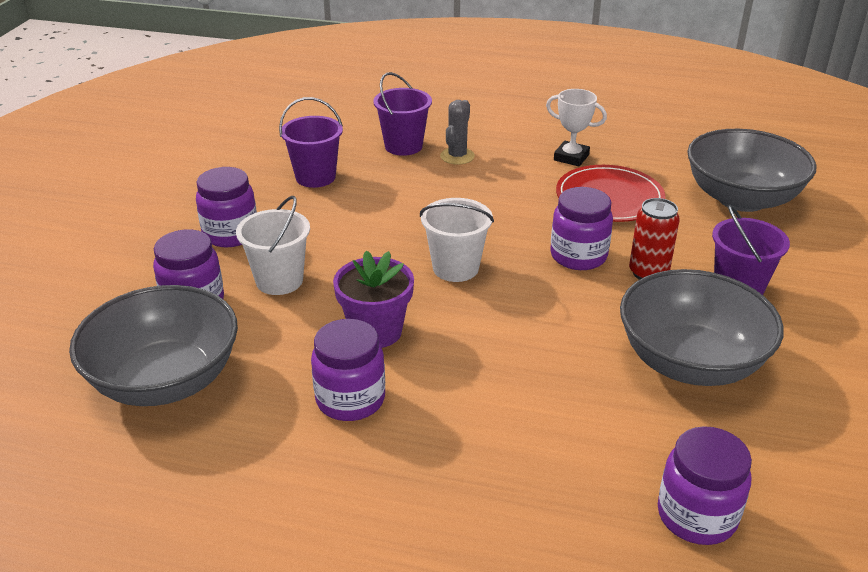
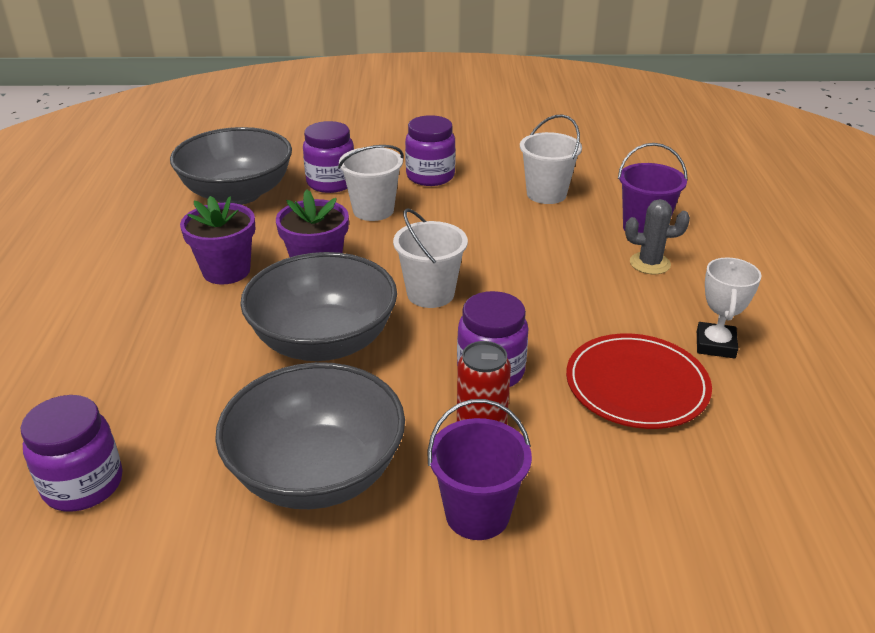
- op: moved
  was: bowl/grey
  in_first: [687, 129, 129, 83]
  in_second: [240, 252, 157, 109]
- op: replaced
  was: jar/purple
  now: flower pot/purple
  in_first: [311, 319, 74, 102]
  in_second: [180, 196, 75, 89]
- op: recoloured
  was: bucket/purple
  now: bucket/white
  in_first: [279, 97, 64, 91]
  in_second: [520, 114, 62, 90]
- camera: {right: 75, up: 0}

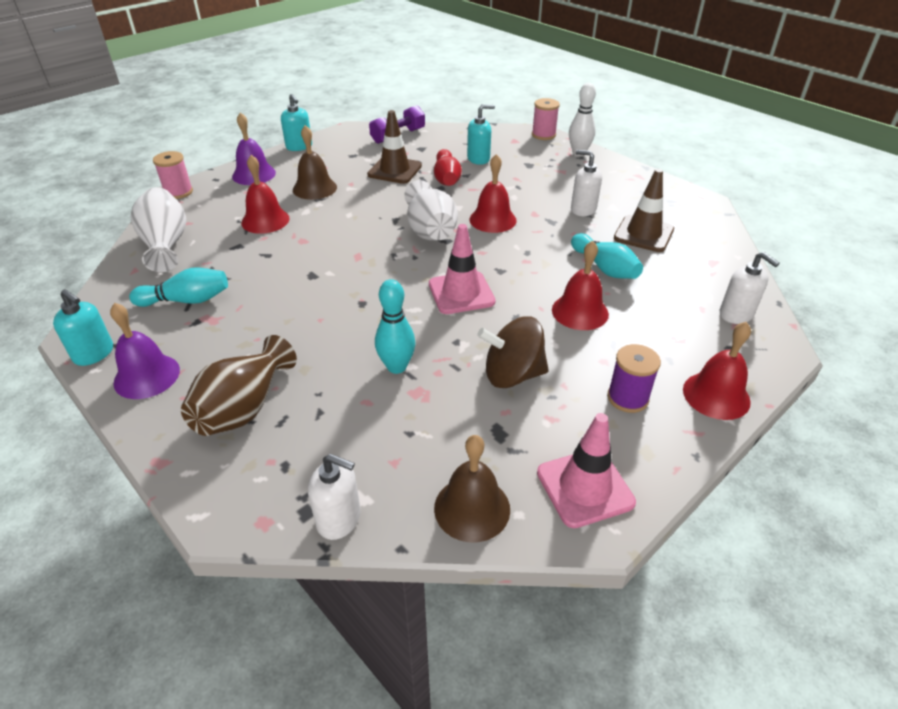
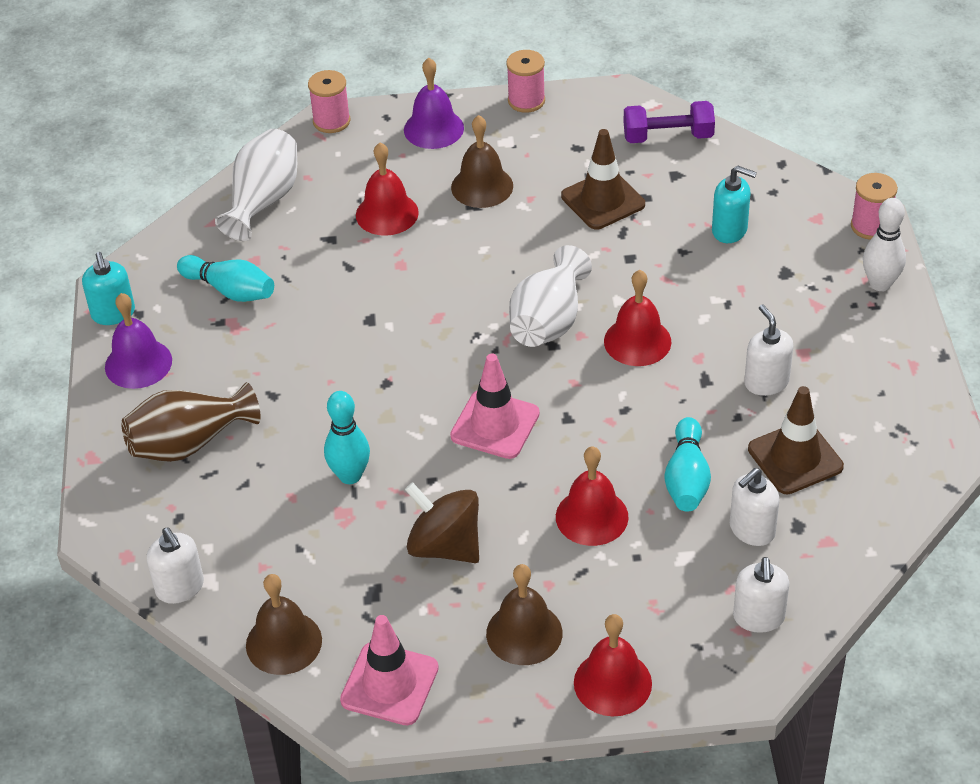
- op: removed
  was: bowling pin/red
  in_first: [434, 149, 28, 37]
- op: added
  now: soap dispenser/white
  in_second: [730, 468, 50, 78]
- op: replaced
  was: soap dispenser/turquoise
  now: spool/pink
  in_first: [281, 94, 31, 57]
  in_second: [506, 50, 39, 63]
- op: replaced
  was: spool/purple
  now: bell/brown
  in_first: [607, 344, 54, 69]
  in_second: [486, 564, 76, 101]
- camera: {right: 40, up: 5}

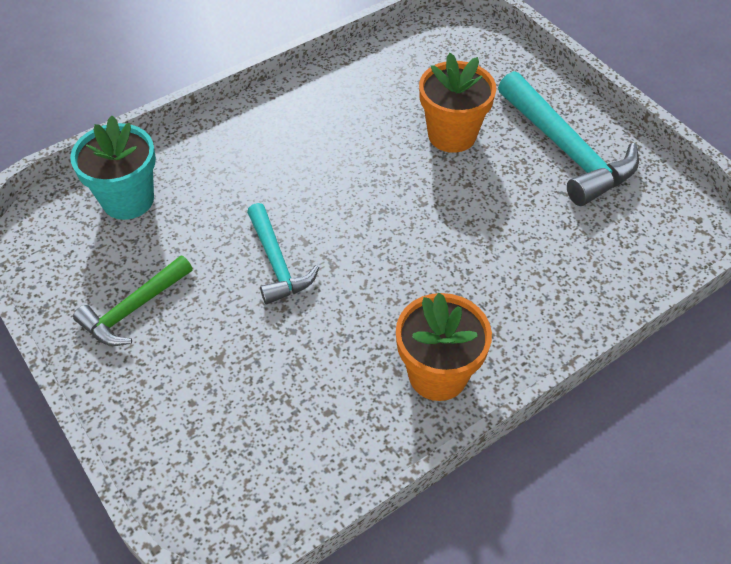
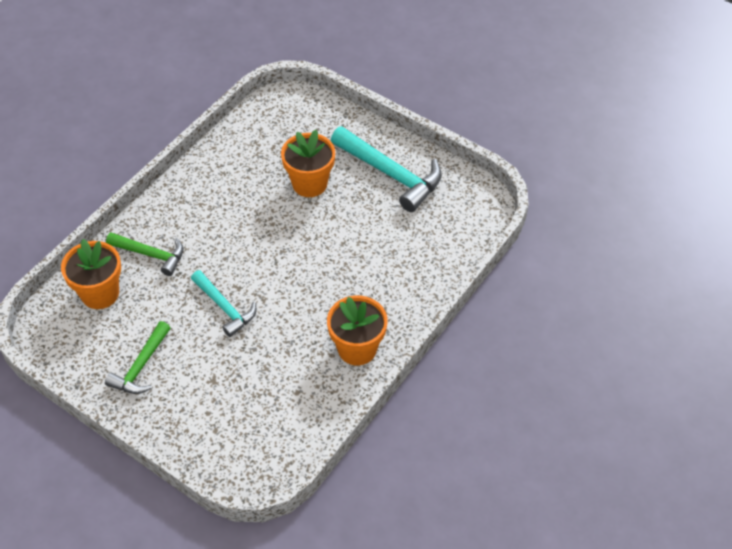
- op: added
  now: hammer/green
  in_second: [106, 232, 77, 44]
- op: recoloured
  was: flower pot/turquoise
  now: flower pot/orange
  in_first: [70, 116, 86, 104]
  in_second: [61, 239, 60, 70]
- camera: {right: -20, up: 0}

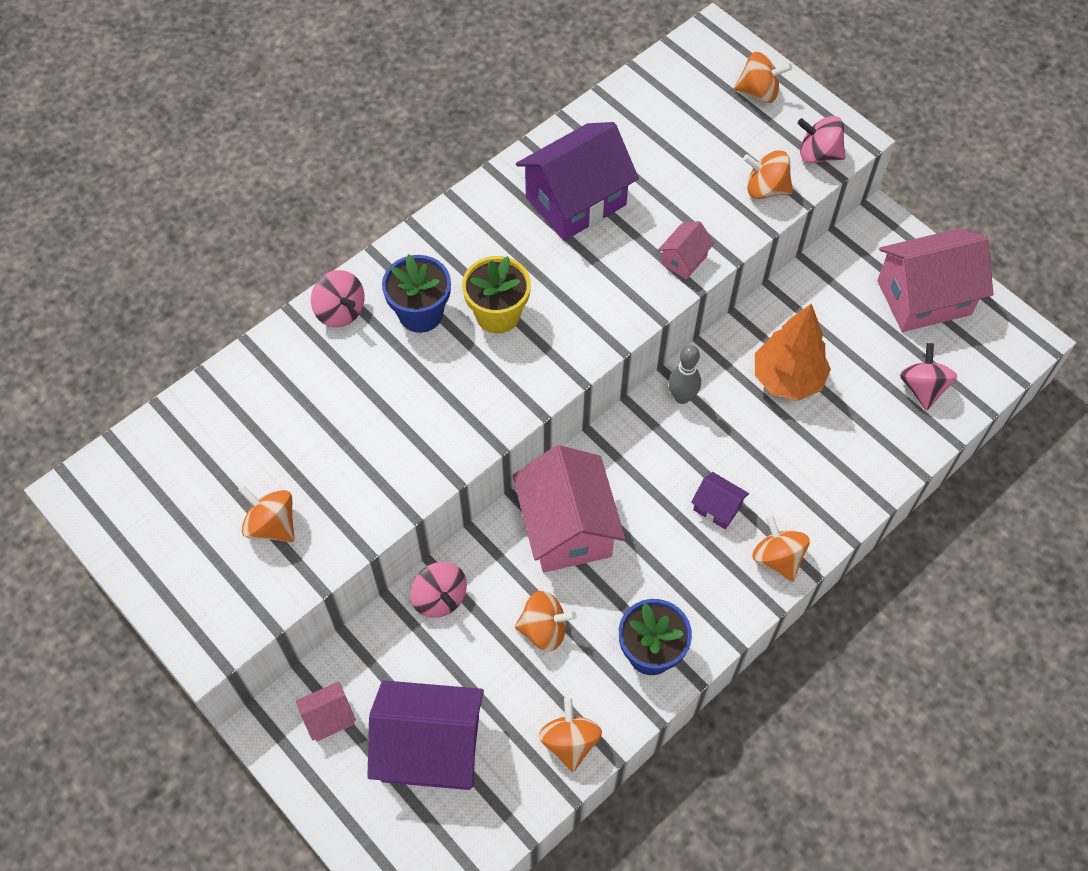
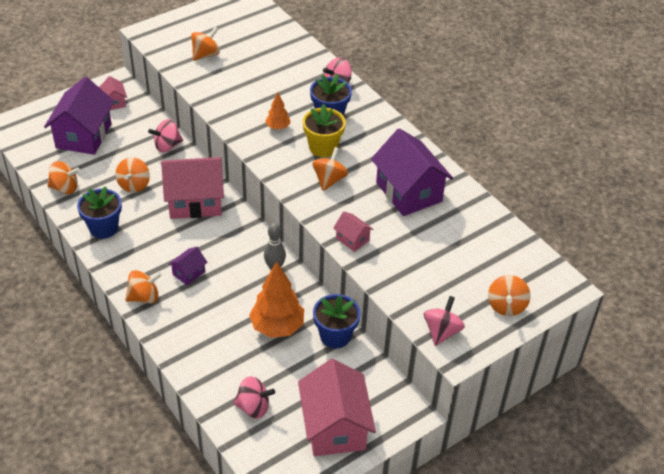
- op: added
  now: tree/orange
  in_second: [265, 92, 26, 38]
- op: added
  now: flower pot/blue
  in_second: [313, 294, 48, 54]
- op: moved
  was: spinning top/orange
  in_first: [743, 150, 50, 49]
  in_second: [312, 147, 36, 44]
- camera: {right: 95, up: -15}

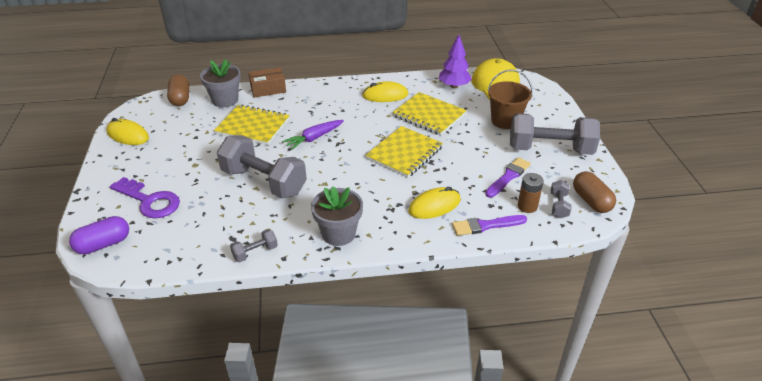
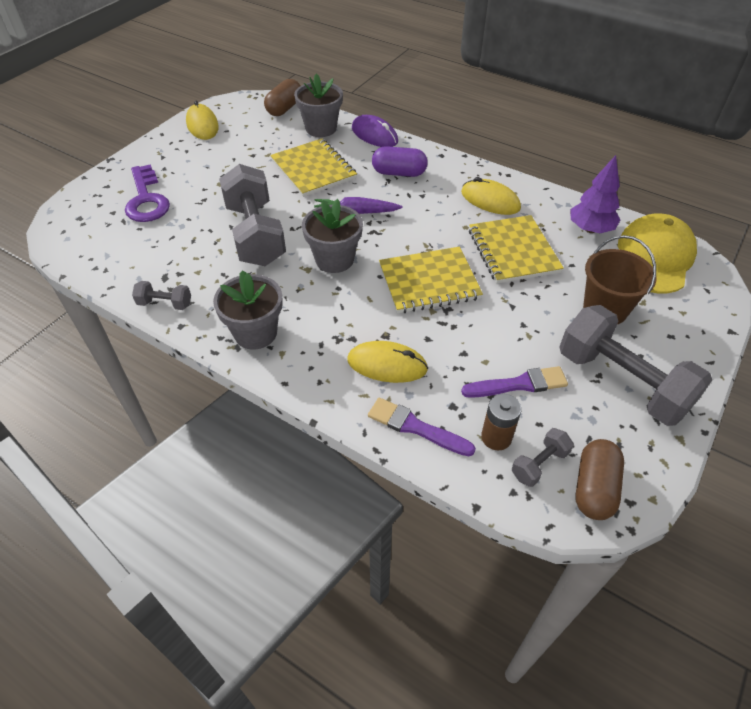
- op: added
  now: flower pot/grey
  in_second: [302, 199, 61, 74]
- op: moved
  was: capsule/purple
  in_first: [69, 216, 60, 38]
  in_second: [372, 146, 56, 31]
- op: replaced
  was: box/brown
  now: mouse/purple
  in_first: [248, 67, 38, 30]
  in_second: [352, 115, 46, 32]
- camera: {right: 40, up: 10}

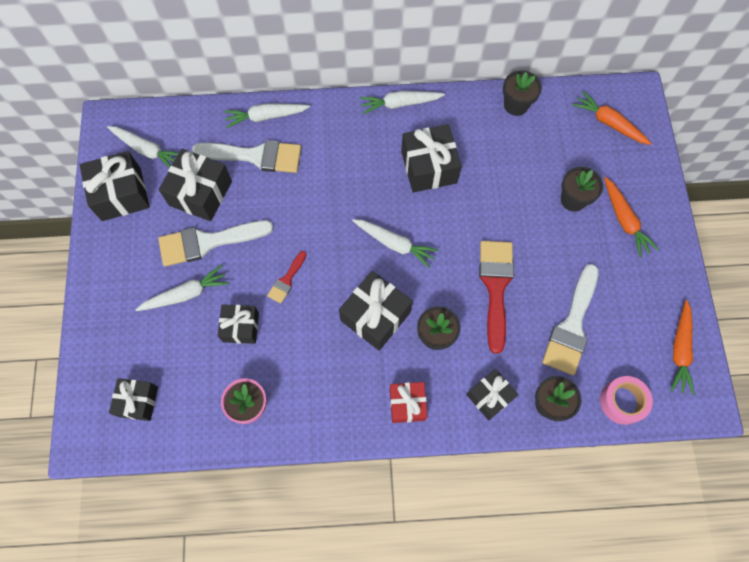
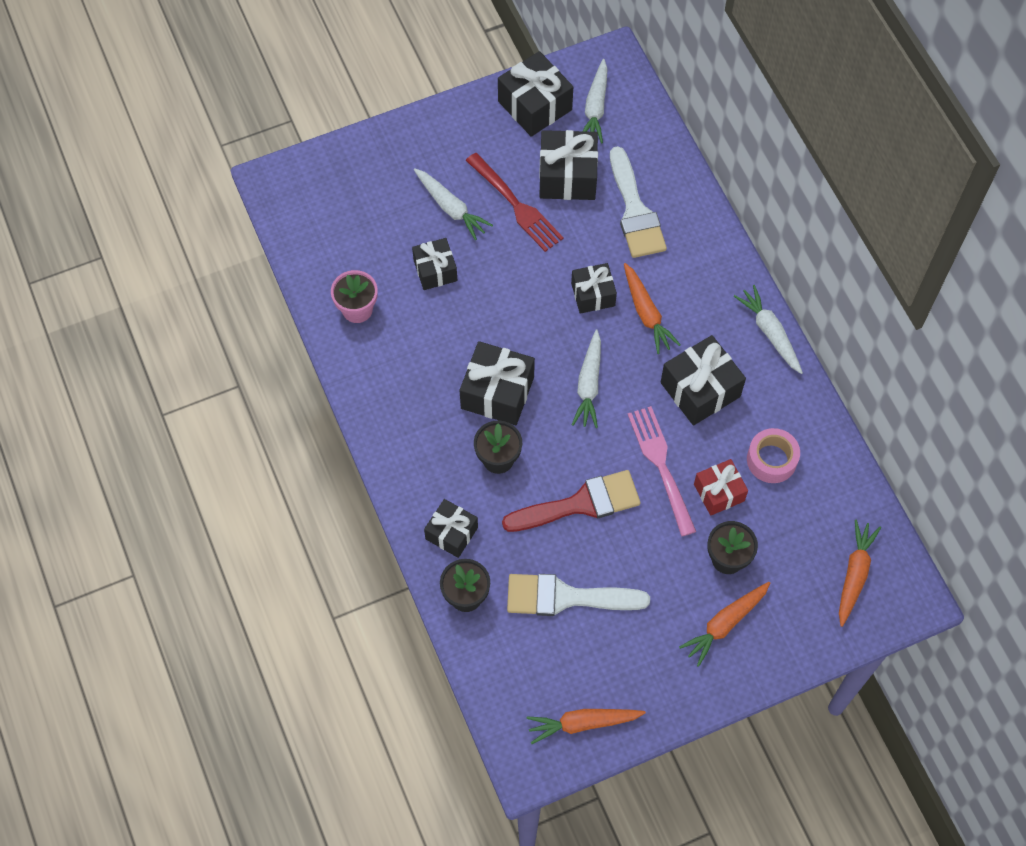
- op: removed
  was: carrot/white
  in_first: [224, 104, 86, 24]
- op: removed
  was: brush/red
  in_first: [267, 251, 40, 53]
- op: removed
  was: flower pot/black
  in_first: [503, 70, 39, 46]
- op: added
  now: carrot/orange
  in_second: [624, 263, 57, 91]
- op: added
  now: fork/pink
  in_second: [628, 406, 68, 130]
- op: moved
  was: gift/black
  in_first: [109, 378, 49, 43]
  in_second: [571, 263, 46, 51]
- op: moved
  was: gift/red
  in_first: [390, 382, 38, 41]
  in_second: [694, 459, 54, 57]
- op: moved
  was: tape/pink
  in_first: [600, 376, 53, 49]
  in_second: [747, 428, 53, 55]
- op: replaced
  was: brush/white
  now: fork/red
  in_first: [158, 220, 115, 46]
  in_second: [466, 153, 98, 99]
- camera: {right: 70, up: -5}

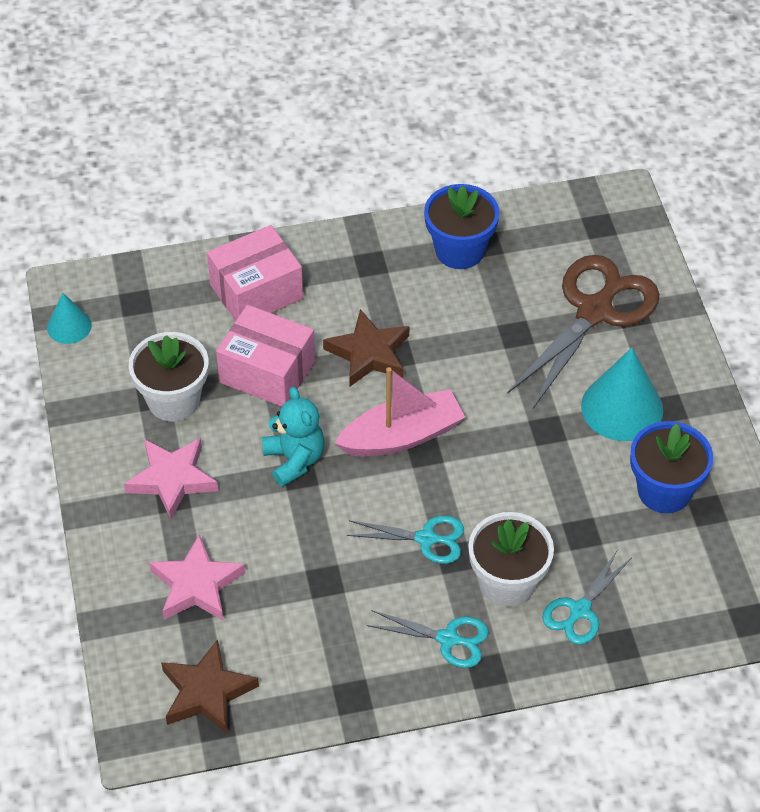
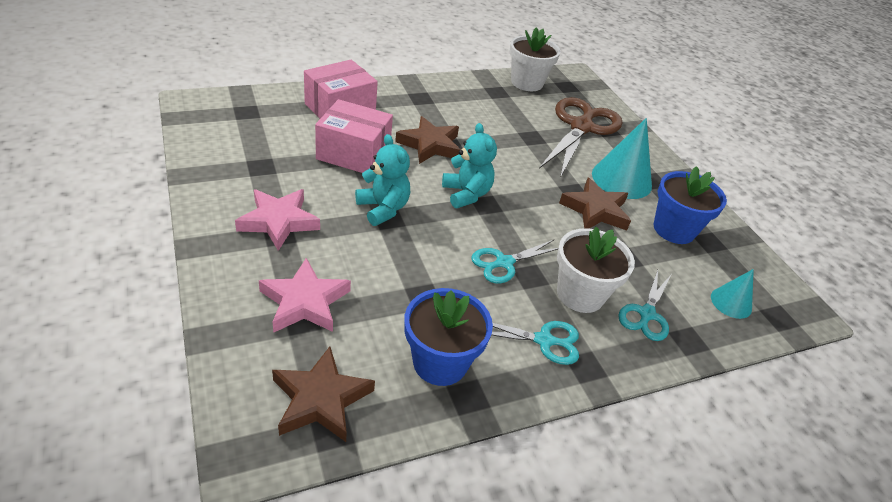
- op: added
  now: star/brown
  in_second: [559, 178, 72, 53]
- op: moved
  was: cone/turquoise
  in_first: [47, 293, 45, 51]
  in_second: [711, 269, 43, 50]
- op: moved
  was: flower pot/white
  in_first: [129, 332, 80, 89]
  in_second: [510, 27, 51, 64]
- op: moved
  was: flower pot/blue
  in_first: [424, 184, 76, 85]
  in_second: [405, 288, 88, 98]
- op: replaced
  was: boat/pink
  now: teddy bear/turquoise
  in_first: [334, 367, 131, 90]
  in_second: [442, 123, 55, 85]
- op: turned
  was: scissors/turquoise
  in_first: [347, 516, 117, 48]
  in_second: [471, 240, 87, 43]
  clockwise: 150
- camera: {right: -15, up: -10}

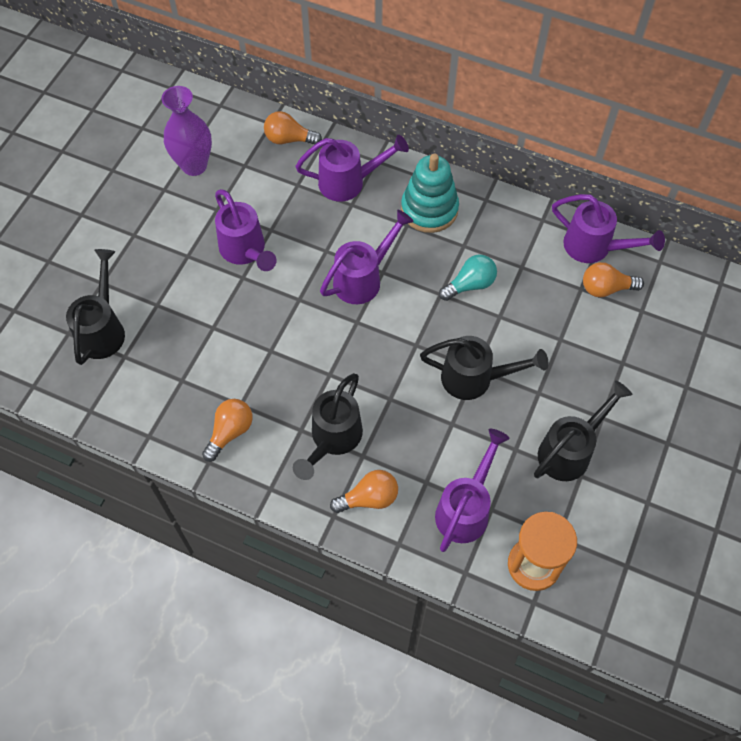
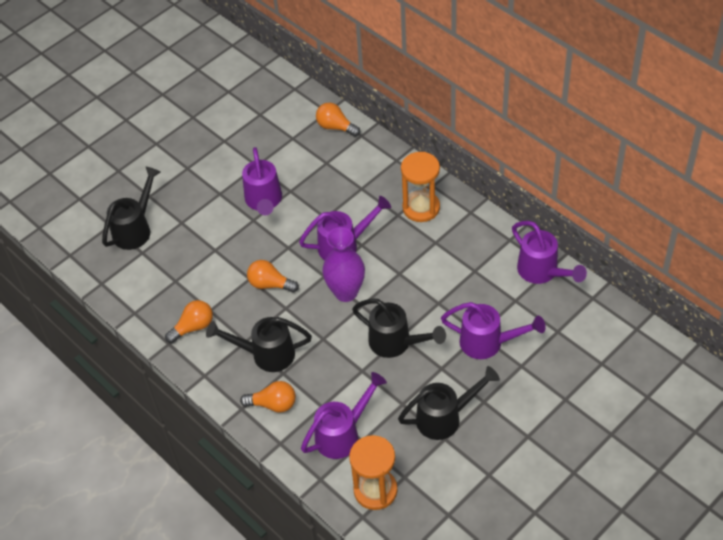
- op: removed
  was: light bulb/turquoise
  in_first: [439, 255, 58, 46]
- op: moved
  was: vase/purple
  in_first: [162, 86, 50, 90]
  in_second: [322, 227, 43, 75]
- op: moved
  was: watering can/purple
  in_first: [295, 135, 114, 66]
  in_second: [441, 302, 105, 57]
- op: moved
  was: light bulb/orange
  in_first: [583, 262, 61, 35]
  in_second: [247, 260, 52, 32]
- op: replaced
  was: stacking toy/turquoise
  now: hourglass/orange
  in_first: [401, 154, 58, 79]
  in_second: [401, 152, 39, 70]
- op: turned
  was: watering can/black
  in_first: [293, 373, 70, 107]
  in_second: [206, 317, 106, 55]
  clockwise: 45
- camera: {right: 25, up: -10}

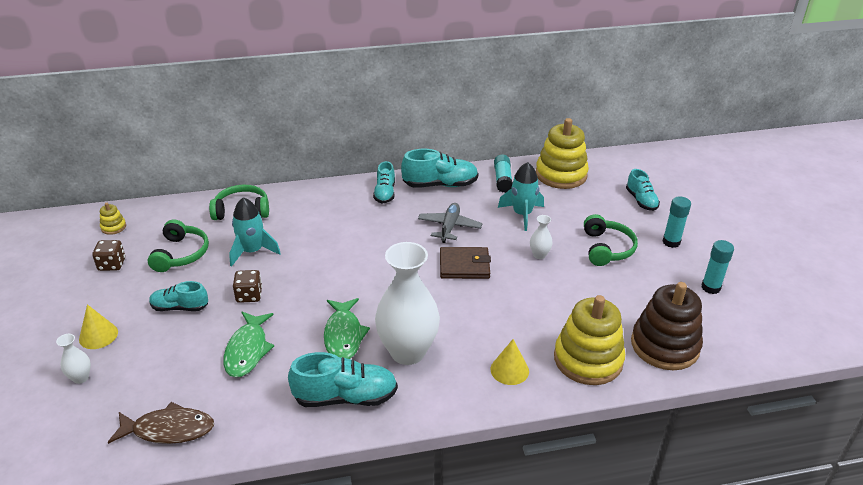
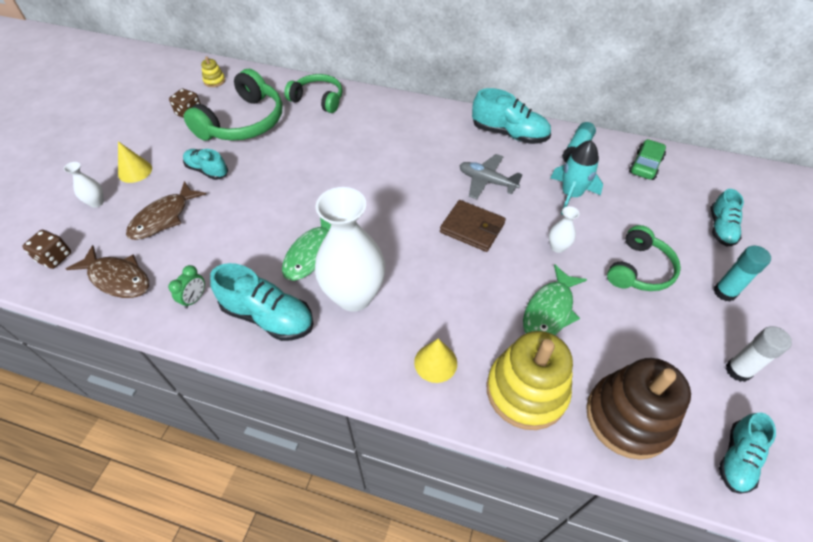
- op: removed
  was: rocket/turquoise
  in_first: [229, 197, 52, 70]
- op: added
  now: fish/brown
  in_second: [126, 181, 80, 59]
- op: added
  now: clock/green
  in_second: [168, 265, 37, 44]
- op: moved
  was: fish/green
  in_first: [223, 312, 51, 65]
  in_second: [523, 264, 64, 71]
- op: moved
  was: dice/brown
  in_first: [233, 270, 29, 33]
  in_second: [22, 230, 49, 39]
- op: moved
  was: shoe/turquoise
  in_first: [373, 161, 22, 42]
  in_second: [719, 412, 57, 82]
- op: replaced
  was: stacking toy/yellow
  now: car/green
  in_first: [536, 118, 53, 71]
  in_second: [629, 139, 37, 41]
- op: recoloured
  was: glue stick/turquoise
  now: glue stick/white
  in_first: [702, 240, 32, 54]
  in_second: [726, 326, 66, 56]
- op: turned
  was: plane/grey
  in_first: [418, 203, 64, 40]
  in_second: [459, 154, 64, 45]
  clockwise: -105
- op: resized
  was: headphones/green
  in_first: [148, 219, 61, 53]
  in_second: [184, 69, 99, 72]
  ratio: 1.58
- camera: {right: 30, up: 15}

